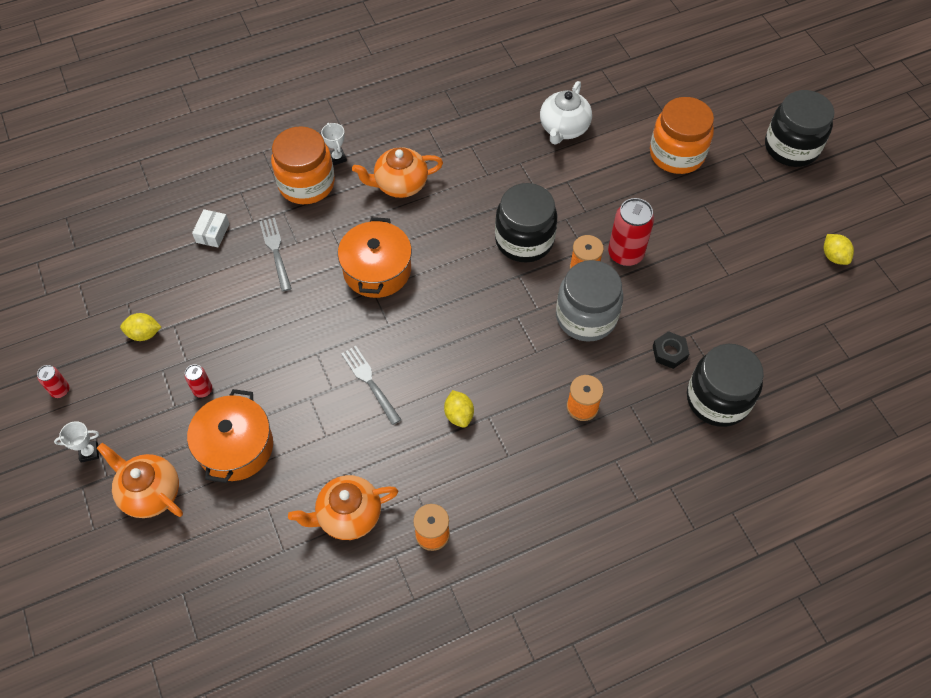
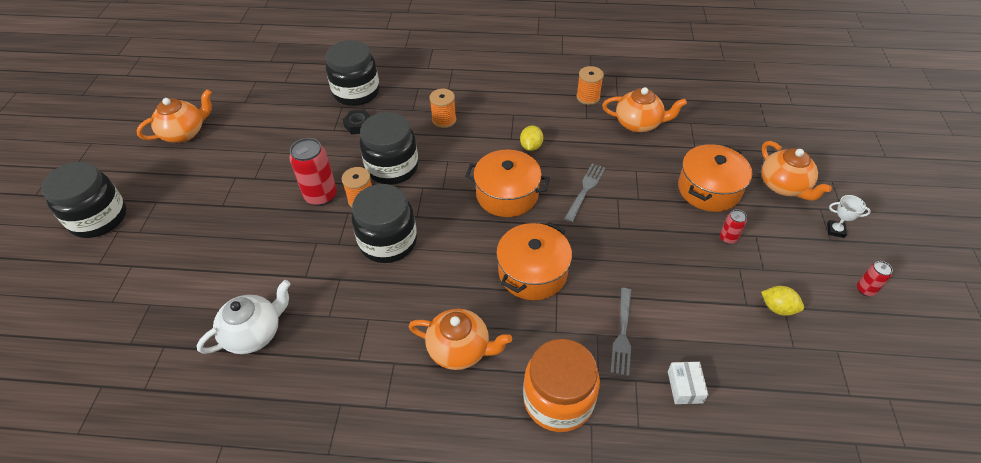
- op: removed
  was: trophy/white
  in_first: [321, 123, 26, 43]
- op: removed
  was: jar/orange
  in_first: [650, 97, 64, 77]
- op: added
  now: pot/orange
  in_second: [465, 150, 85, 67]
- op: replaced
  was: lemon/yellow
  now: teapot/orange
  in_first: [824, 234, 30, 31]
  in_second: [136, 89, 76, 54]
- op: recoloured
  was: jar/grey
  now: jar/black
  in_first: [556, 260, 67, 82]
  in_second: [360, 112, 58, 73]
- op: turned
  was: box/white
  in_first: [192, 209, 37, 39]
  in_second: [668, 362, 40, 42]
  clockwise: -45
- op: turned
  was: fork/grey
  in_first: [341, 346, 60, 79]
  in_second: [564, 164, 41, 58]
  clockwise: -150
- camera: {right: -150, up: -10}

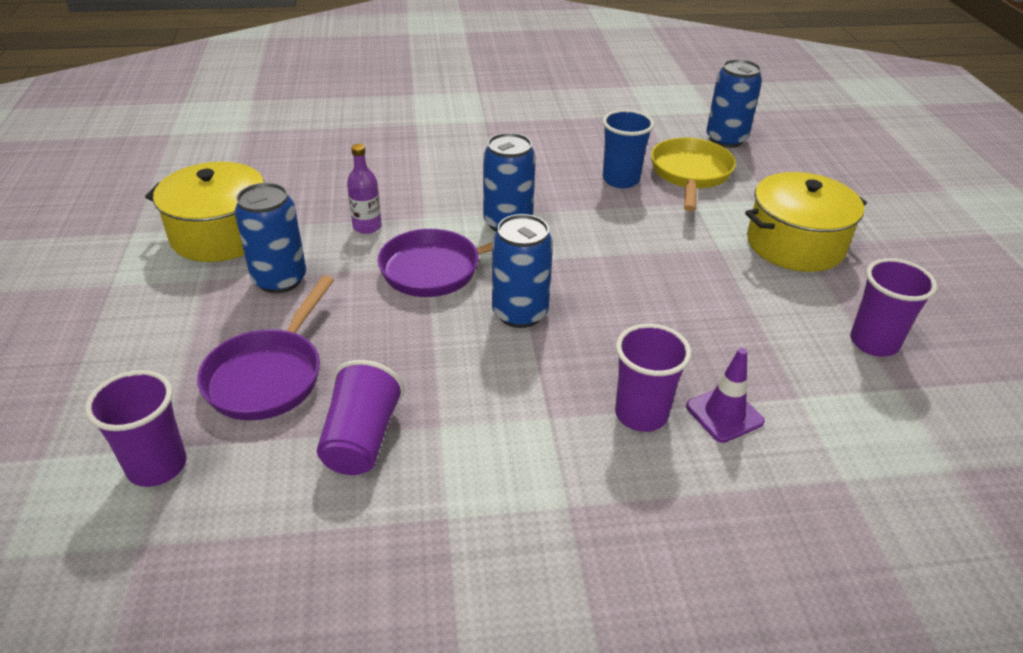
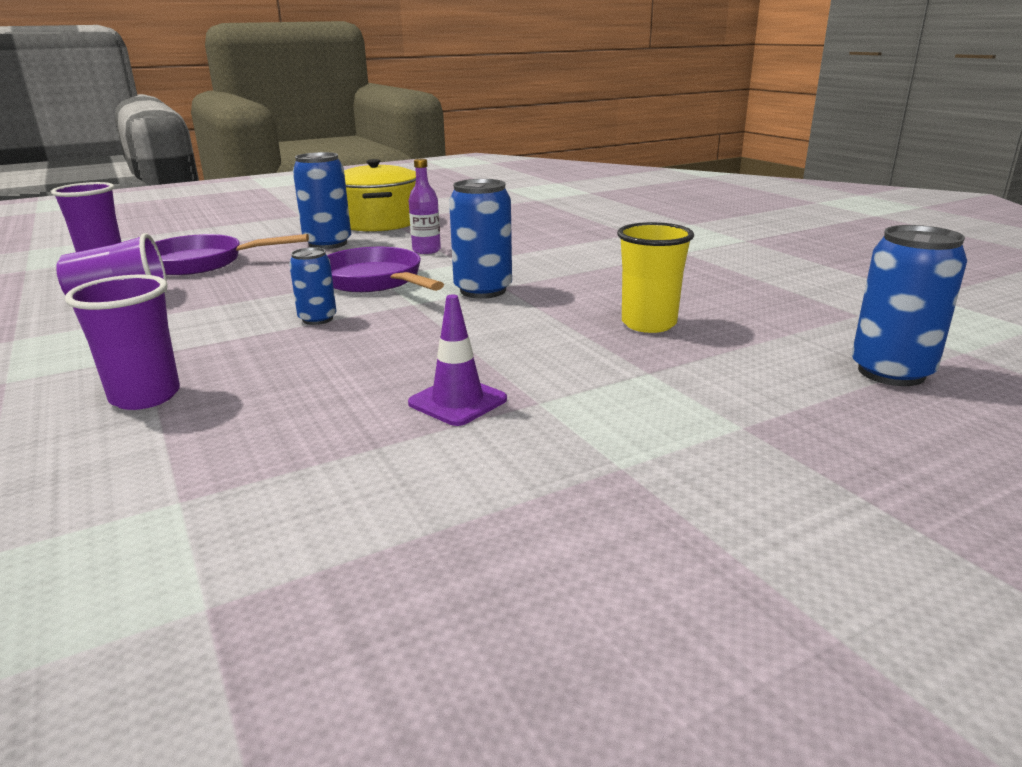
- op: removed
  was: pan/yellow
  in_first: [651, 138, 85, 73]
- op: removed
  was: pot/yellow
  in_first: [745, 172, 122, 100]
- op: removed
  was: cup/purple
  in_first: [850, 258, 87, 99]
- op: moved
  was: traffic cone/purple
  in_first: [686, 348, 79, 95]
  in_second: [408, 294, 99, 132]
- op: recoloured
  was: cup/blue
  now: cup/yellow
  in_first: [602, 109, 52, 79]
  in_second: [617, 222, 77, 111]
- op: resized
  was: can/blue
  in_first: [492, 214, 61, 114]
  in_second: [289, 247, 47, 78]
  ratio: 0.6
- camera: {right: 70, up: -15}

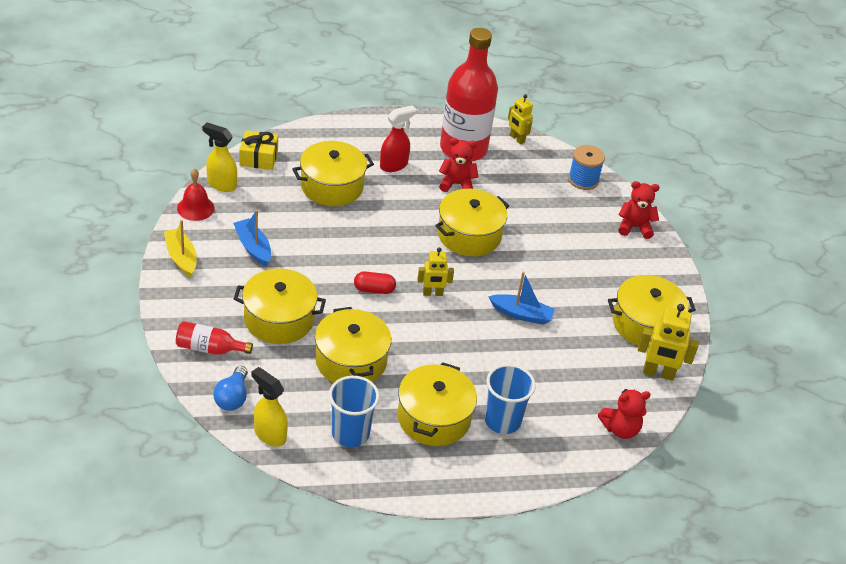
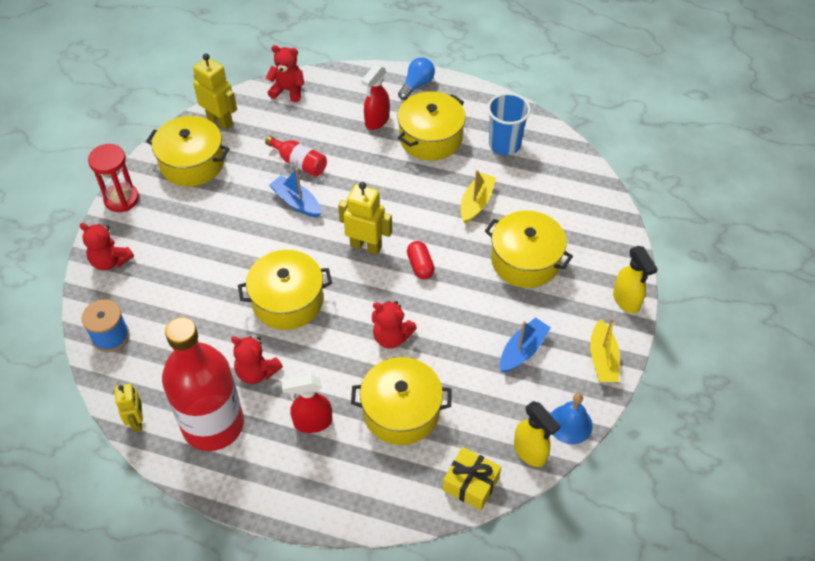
- op: added
  now: hourglass/red
  in_second: [88, 144, 51, 68]
- op: added
  now: teddy bear/red
  in_second: [372, 301, 45, 48]
- op: moved
  was: bottle/red
  in_first: [176, 321, 77, 34]
  in_second: [265, 136, 62, 41]
- op: moved
  was: light bulb/blue
  in_first: [213, 366, 35, 45]
  in_second: [398, 57, 37, 43]
- op: moved
  was: spray bottle/yellow
  in_first: [251, 367, 37, 80]
  in_second: [613, 246, 45, 68]
- op: replaced
  was: pot/yellow
  now: boat/yellow
  in_first: [315, 307, 76, 76]
  in_second: [460, 170, 36, 54]
- op: replaced
  was: cup/blue
  now: spray bottle/red
  in_first: [485, 364, 51, 70]
  in_second: [362, 64, 28, 66]
- op: recoloured
  was: bell/red
  now: bell/blue
  in_first: [177, 168, 38, 53]
  in_second: [551, 393, 42, 51]
- op: turned
  was: boat/blue
  in_first: [233, 210, 38, 56]
  in_second: [500, 317, 51, 55]
  clockwise: -135
- op: turned
  was: capsule/red
  in_first: [354, 272, 42, 22]
  in_second: [407, 241, 28, 38]
  clockwise: 45
- op: resized
  was: robot/yellow
  in_first: [418, 247, 36, 49]
  in_second: [338, 182, 54, 73]
  ratio: 1.52
- camera: {right: -150, up: 10}

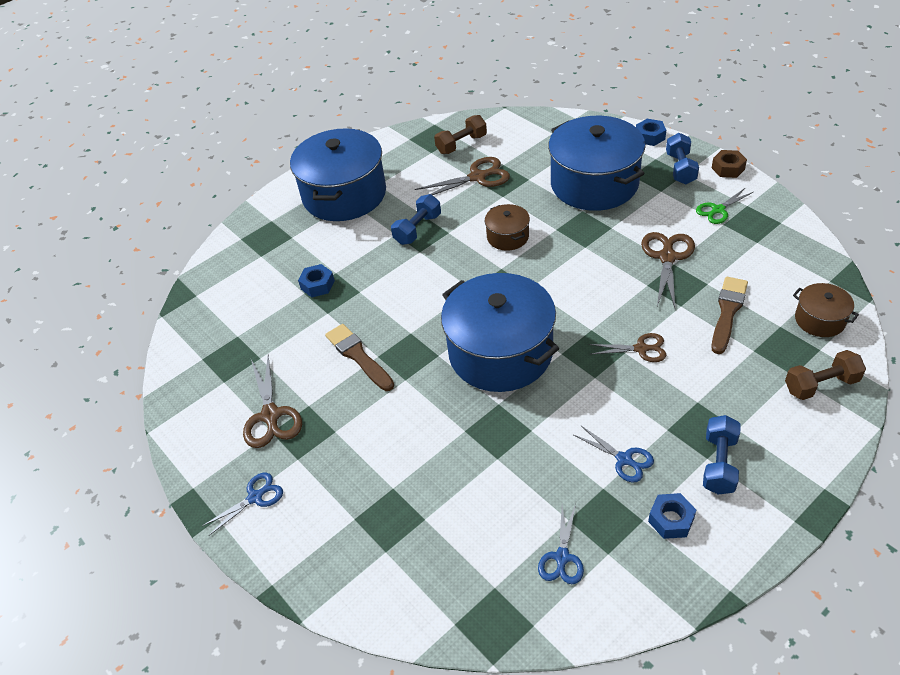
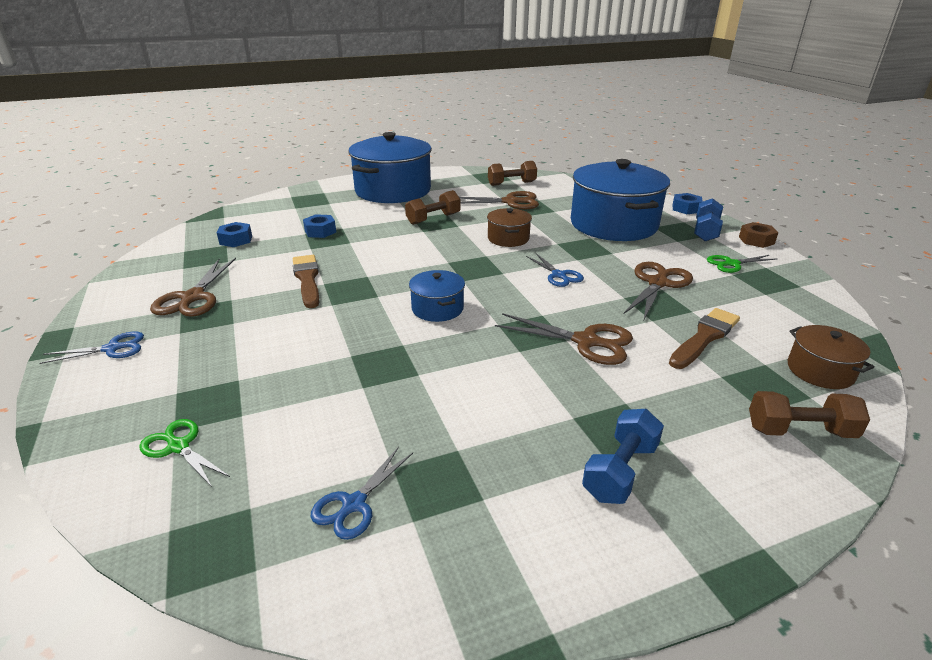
- op: added
  now: scissors/green
  in_second: [139, 419, 91, 68]
- op: moved
  was: scissors/blue
  in_first: [574, 426, 80, 56]
  in_second: [526, 253, 58, 34]
- op: moved
  was: nut/blue
  in_first: [648, 493, 48, 46]
  in_second: [217, 222, 35, 25]
- op: recoloured
  was: dumbbell/blue
  now: dumbbell/brown
  in_first: [391, 194, 50, 51]
  in_second: [405, 190, 56, 35]
- op: resized
  was: pot/blue
  in_first: [441, 273, 118, 119]
  in_second: [409, 270, 56, 52]
  ratio: 0.46
- op: resized
  was: scissors/brown
  in_first: [589, 333, 78, 29]
  in_second: [495, 313, 138, 52]
  ratio: 1.55
- camera: {right: 15, up: -15}

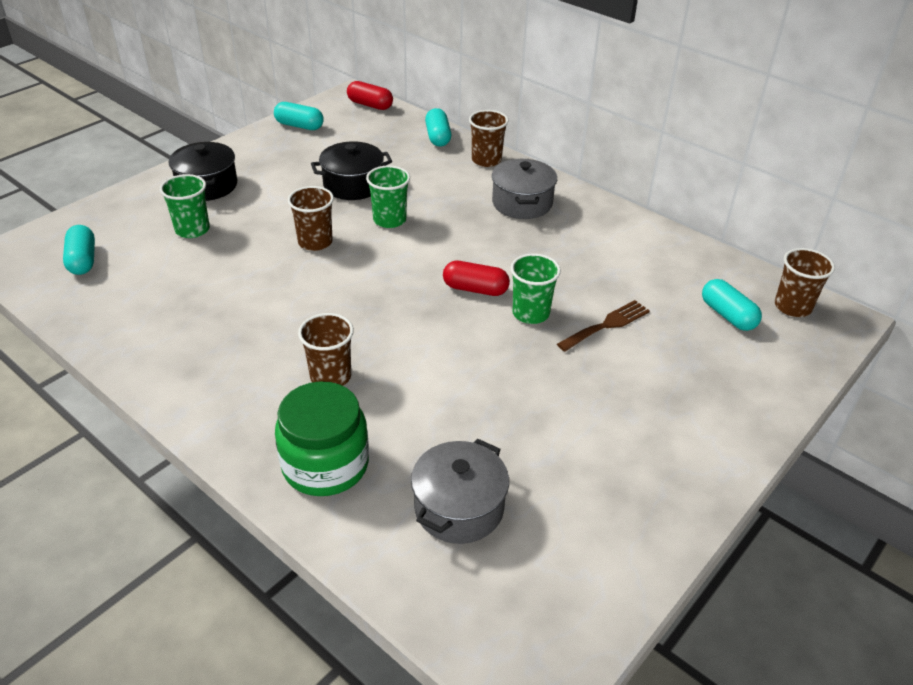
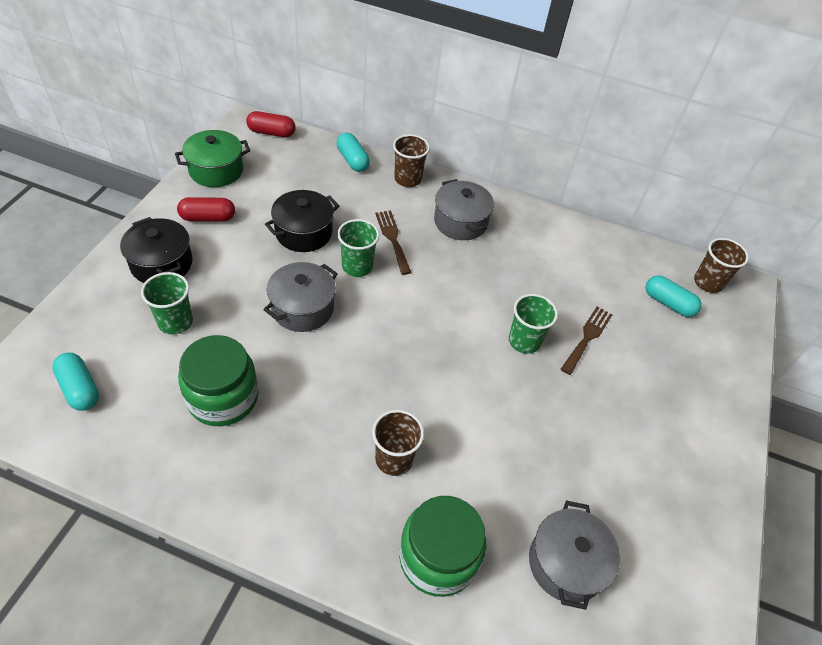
- op: added
  now: jar/green
  in_second: [178, 335, 80, 91]
- op: added
  now: fork/brown
  in_second: [375, 211, 36, 64]
- op: moved
  was: capsule/red
  in_first: [443, 261, 67, 35]
  in_second: [177, 197, 58, 24]
- op: replaced
  was: capsule/turquoise
  now: pot/green
  in_first: [274, 102, 50, 28]
  in_second: [175, 130, 75, 57]
- op: replaced
  was: cup/brown
  now: pot/grey
  in_first: [288, 186, 46, 65]
  in_second: [263, 262, 75, 70]
- camera: {right: -25, up: 10}

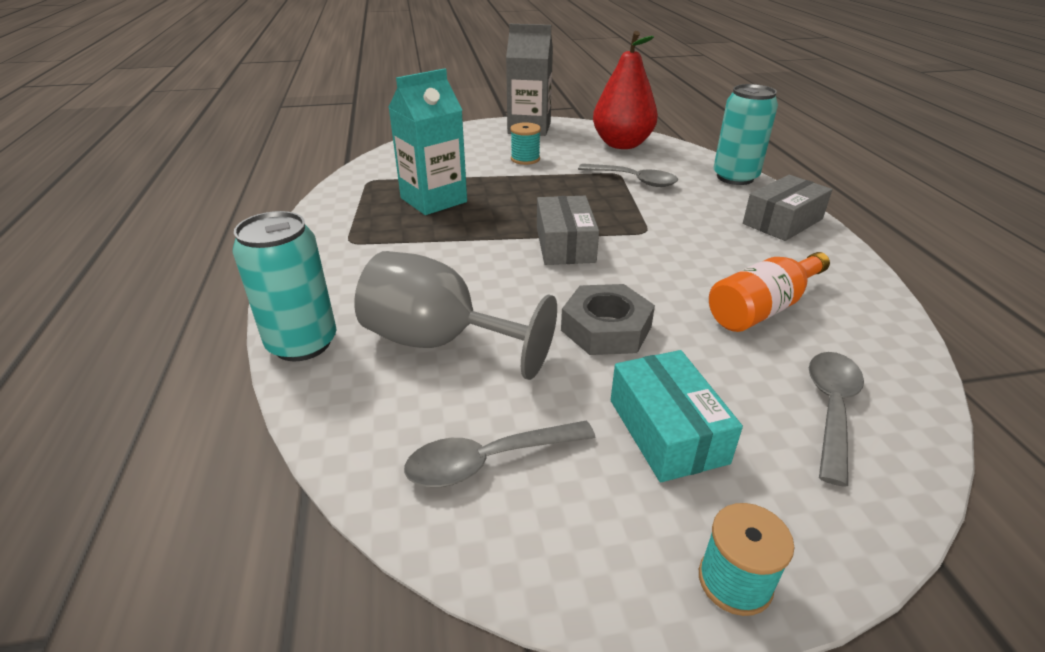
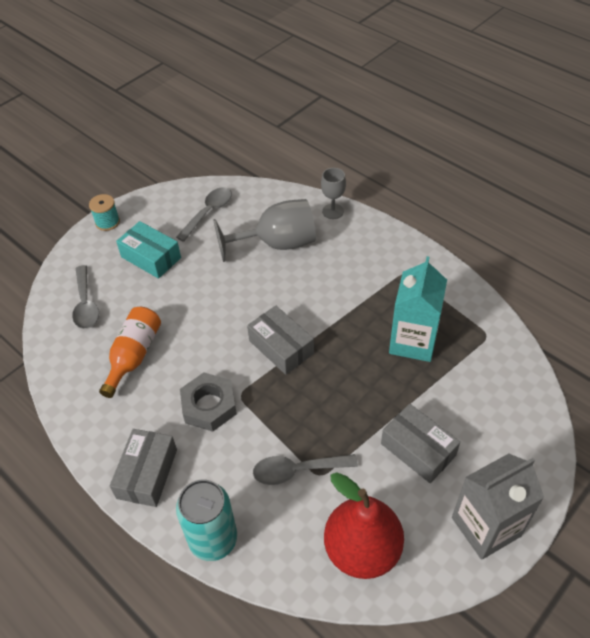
- op: moved
  was: nut/grey
  in_first: [561, 284, 94, 71]
  in_second: [180, 372, 57, 60]
- op: replaced
  was: can/turquoise
  now: goblet/grey
  in_first: [233, 211, 104, 151]
  in_second: [321, 168, 25, 51]
- op: replaced
  was: spool/turquoise
  now: box/grey
  in_first: [510, 122, 31, 43]
  in_second: [381, 404, 79, 79]
- camera: {right: 145, up: 15}

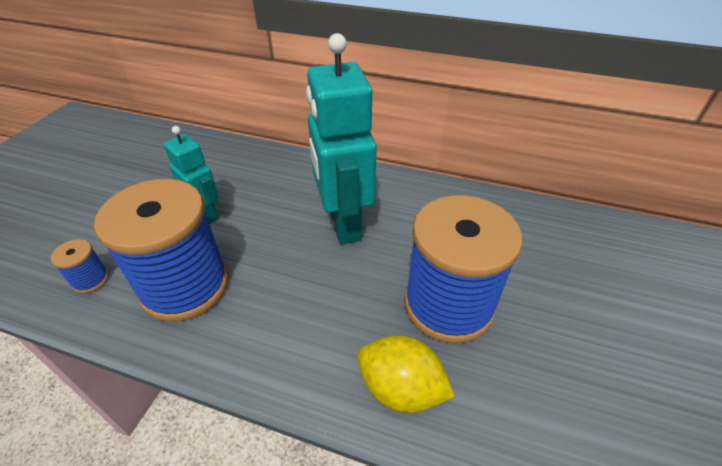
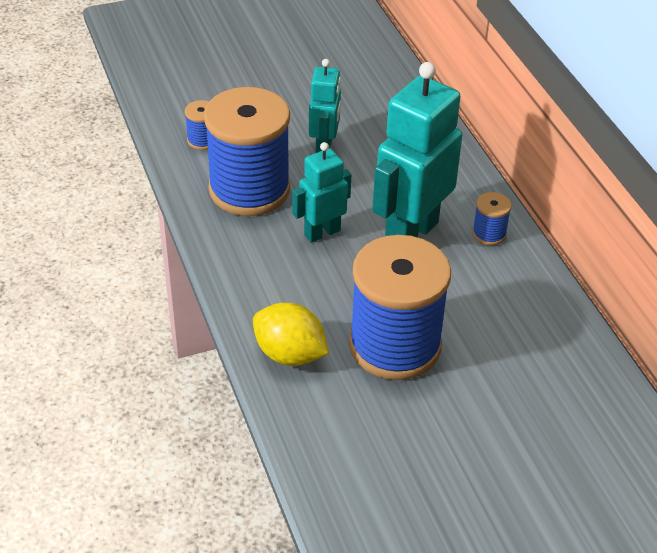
- op: added
  now: robot/turquoise
  in_second: [292, 142, 59, 101]
- op: added
  now: spool/blue
  in_second: [472, 192, 40, 53]
- op: turned
  was: lemon/yellow
  in_first: [357, 335, 98, 78]
  in_second: [253, 303, 76, 63]
  clockwise: -45
- camera: {right: 50, up: 0}

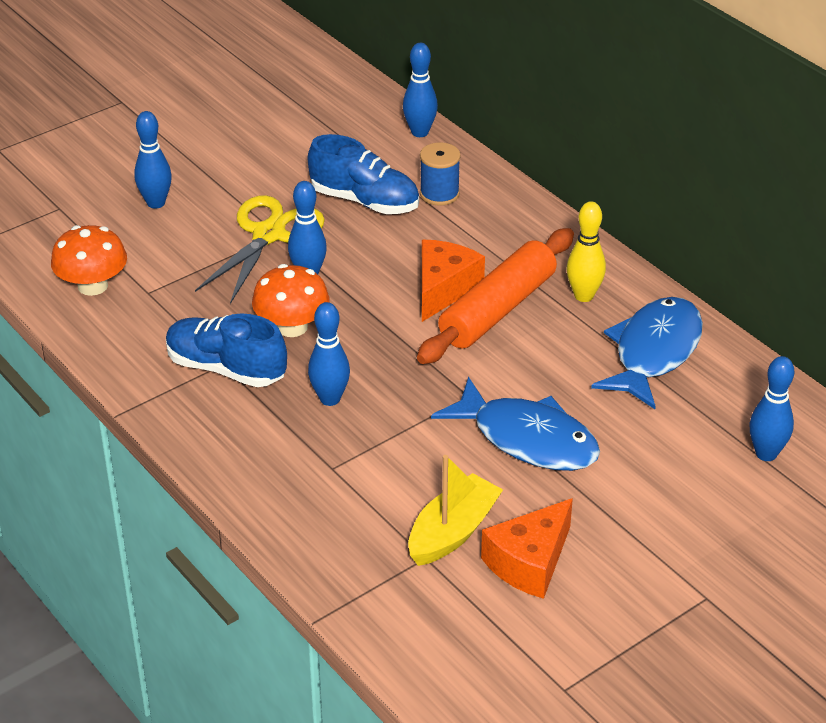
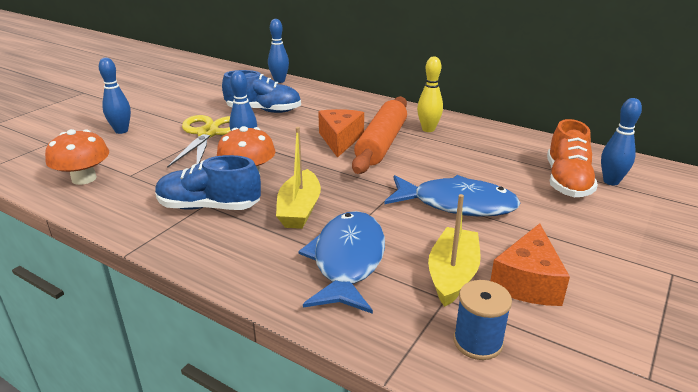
- op: added
  now: shoe/orange
  in_second: [547, 119, 51, 78]
- op: moved
  was: spool/blue
  in_first: [420, 142, 41, 64]
  in_second: [453, 280, 59, 80]
- op: moved
  was: fish/blue
  in_first: [591, 297, 112, 112]
  in_second: [298, 211, 87, 103]
- op: replaced
  was: bowling pin/blue
  now: boat/yellow
  in_first: [308, 302, 42, 104]
  in_second: [276, 127, 45, 102]
- camera: {right: -20, up: -10}

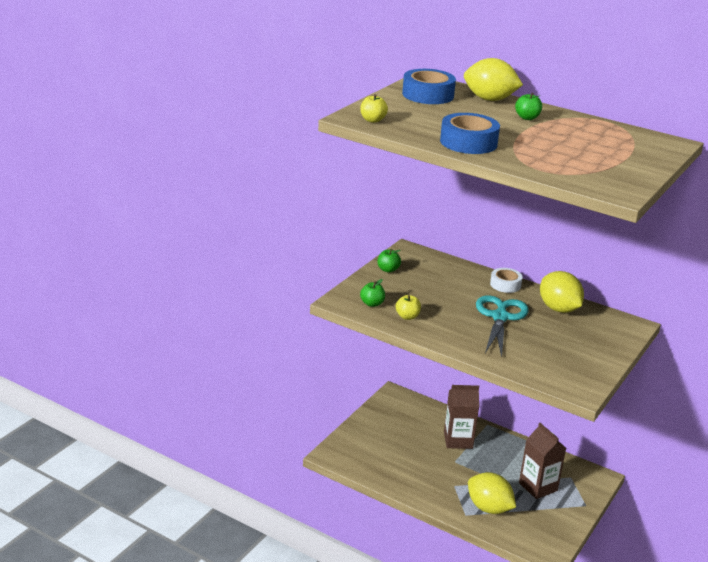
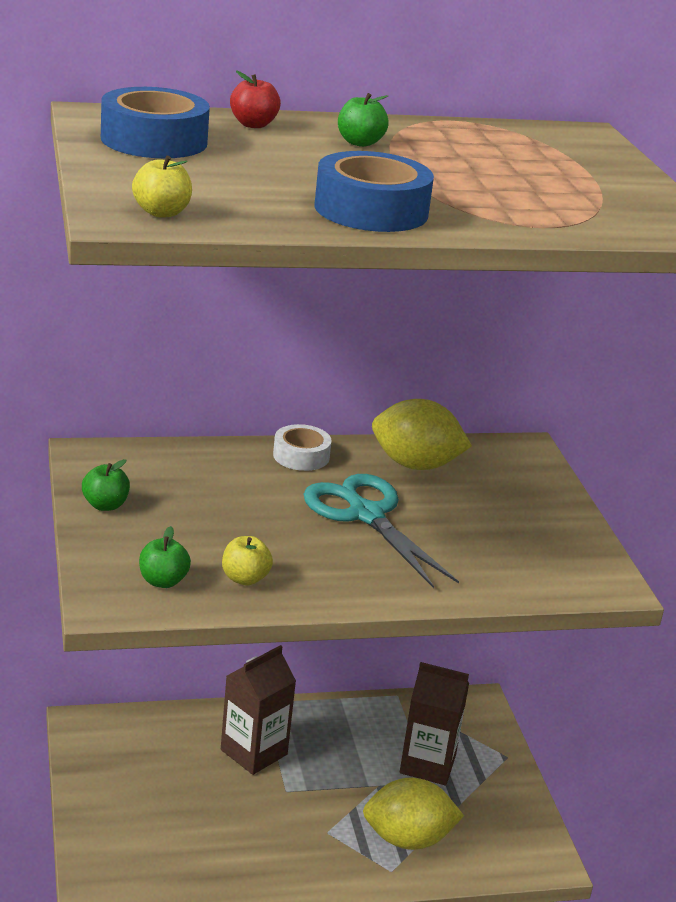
- op: replaced
  was: lemon/yellow
  now: apple/red
  in_first: [464, 58, 59, 43]
  in_second: [230, 70, 51, 58]
- camera: {right: -45, up: 0}

